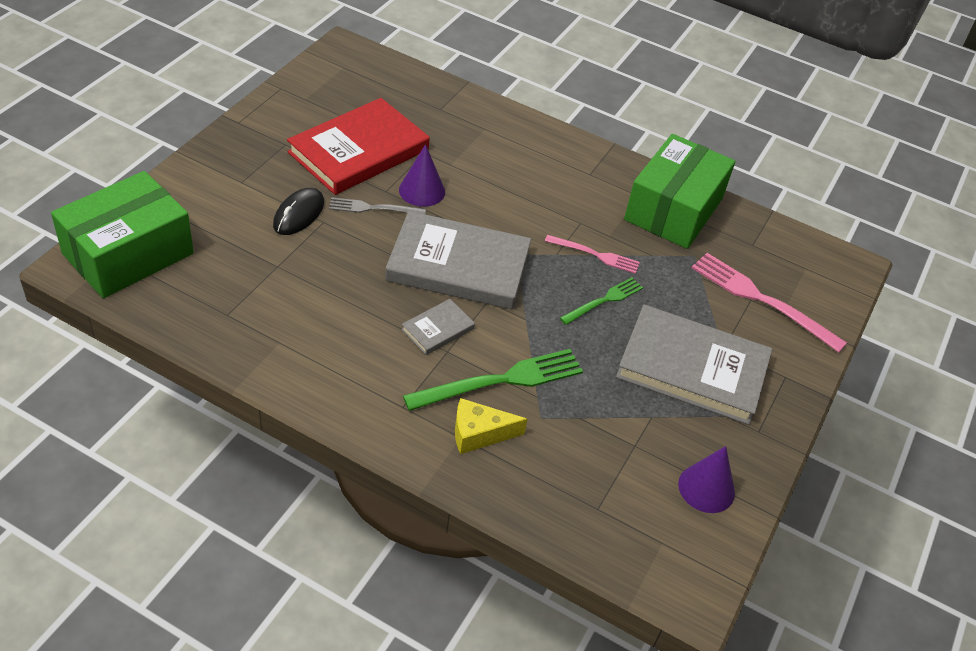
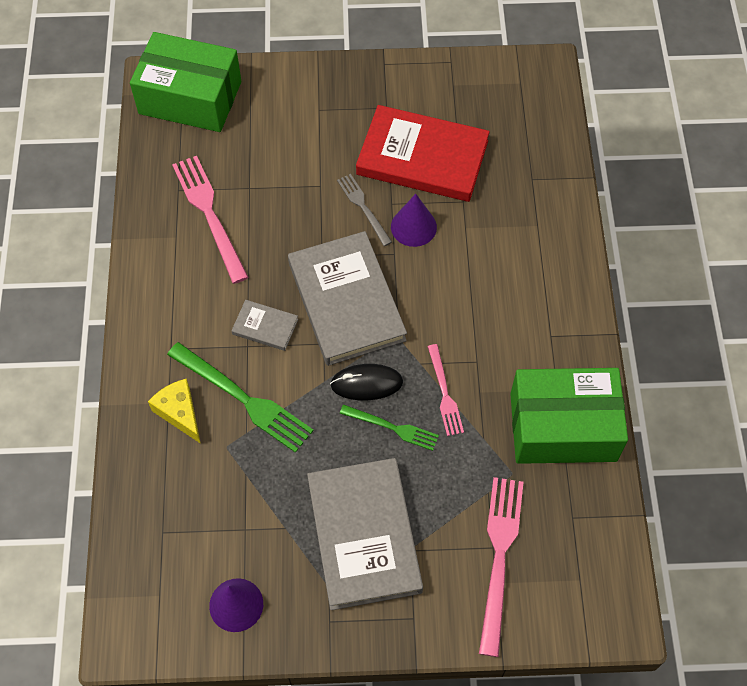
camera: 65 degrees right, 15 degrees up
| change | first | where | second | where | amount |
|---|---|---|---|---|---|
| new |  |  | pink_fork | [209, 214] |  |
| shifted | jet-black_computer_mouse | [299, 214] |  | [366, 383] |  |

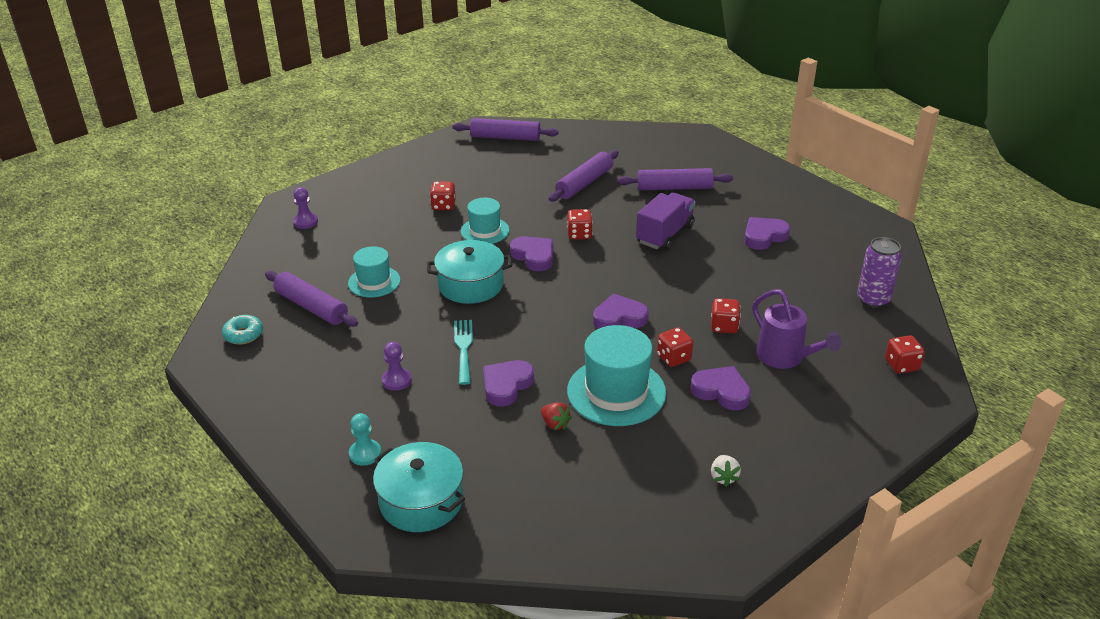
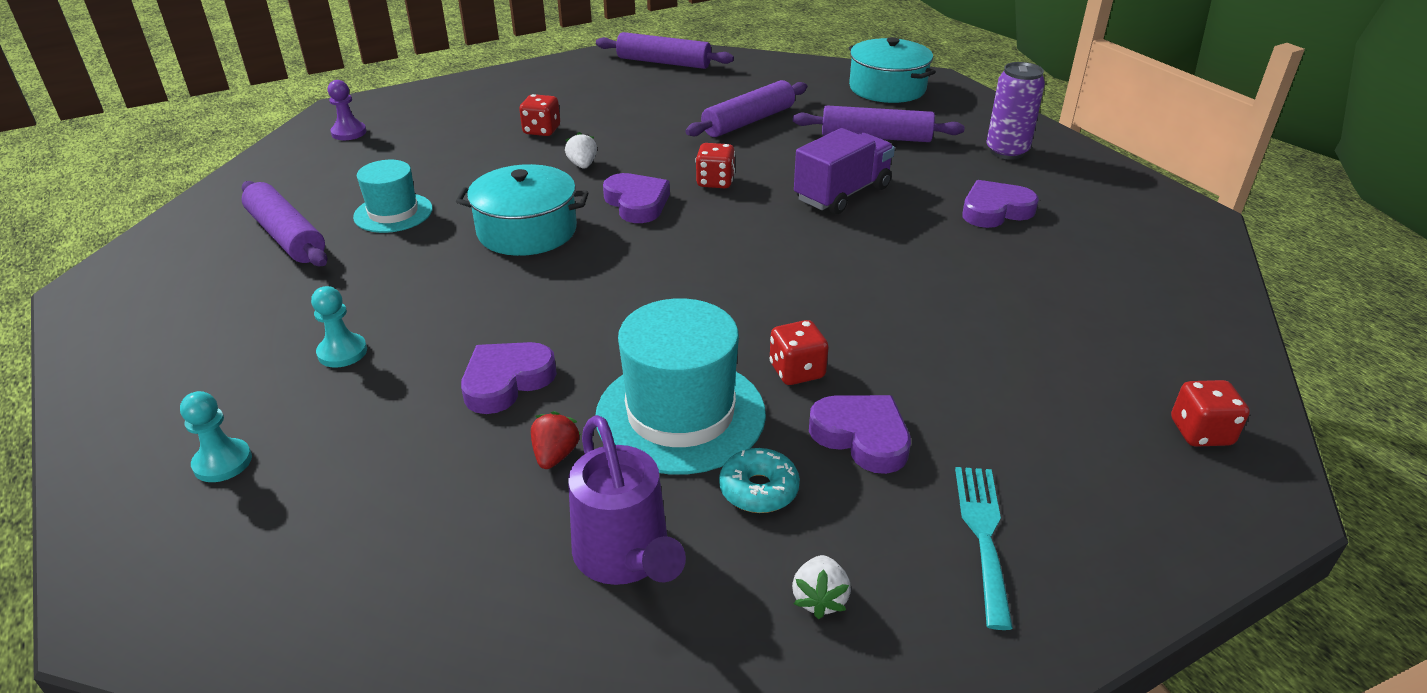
camera: 10 degrees right, 0 degrees up
| change | first | where | second | where | amount |
|---|---|---|---|---|---|
| repainted | violet_game_pawn | [396, 380] | turquoise_game_pawn | [342, 352] |  |
| rotated | crimson_strawberry | [555, 424] |  | [555, 455] | 135 degrees counterclockwise |
| swapped | turquoise_top_hat | [485, 231] | pure_white_strawberry | [582, 165] |  |
| shifted | violet_sprinkling_can | [785, 358] |  | [626, 558] |  |
| shifted | turquoise_glazed_donut | [243, 335] |  | [758, 489] |  |
| shifted | turquoise_cooking_pot | [421, 501] |  | [887, 88] |  |
| shifted | turquoise_fork | [463, 348] |  | [983, 534] |  |
| shifted | violet_tin | [873, 300] |  | [1006, 151] |  |
| gone | violet_heart | [619, 318] |  |  |  |
| gone | crimson_die | [724, 326] |  |  |  |

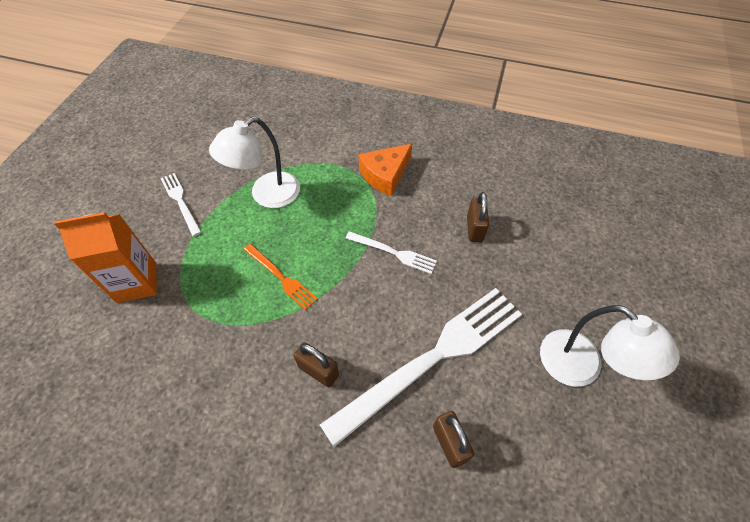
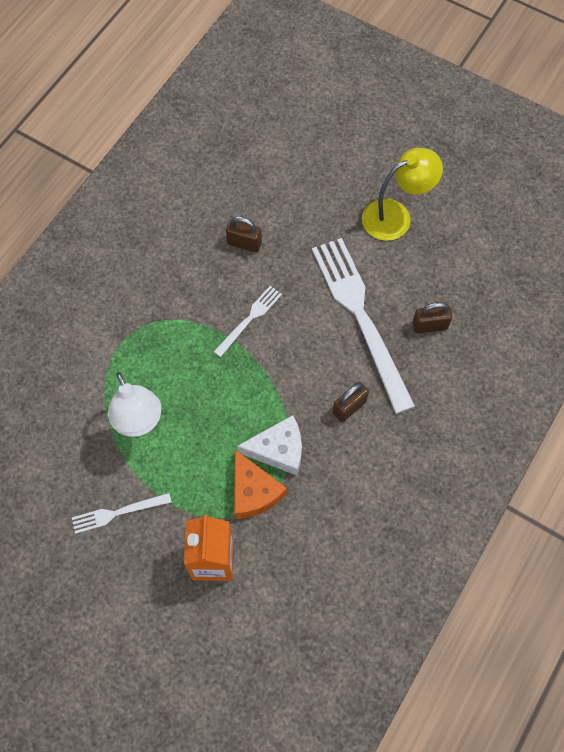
camera: 75 degrees left, 10 degrees up
| change | first | where | second | where | amount |
|---|---|---|---|---|---|
| shifted | orange-coloured_cheese | [385, 175] |  | [254, 491] |  |
| new |  |  | pure_white_cheese | [278, 449] |  |
| repainted | pure_white_reading_lamp | [581, 368] | bright_yellow_reading_lamp | [396, 216] |  |
| gone | orange-coloured_fork | [281, 277] |  |  |  |

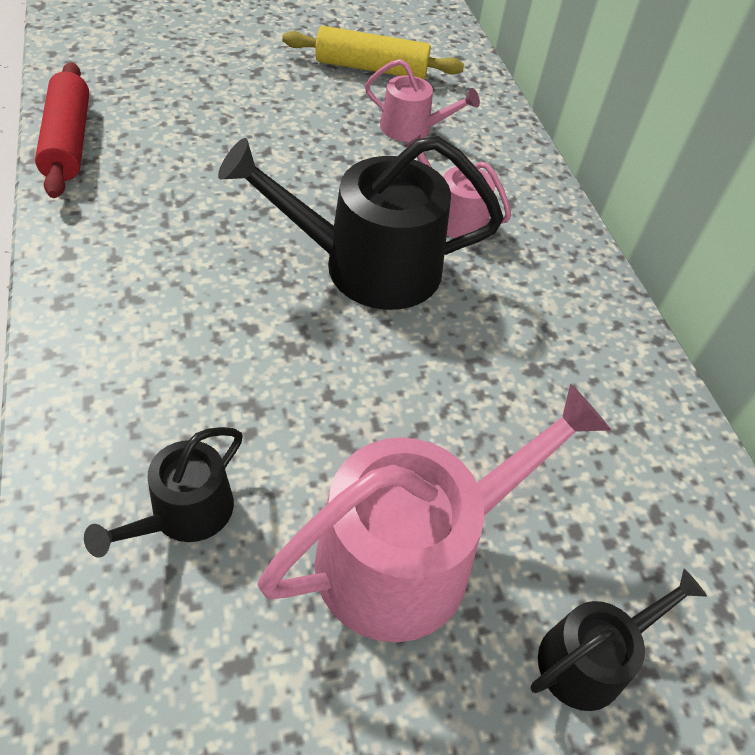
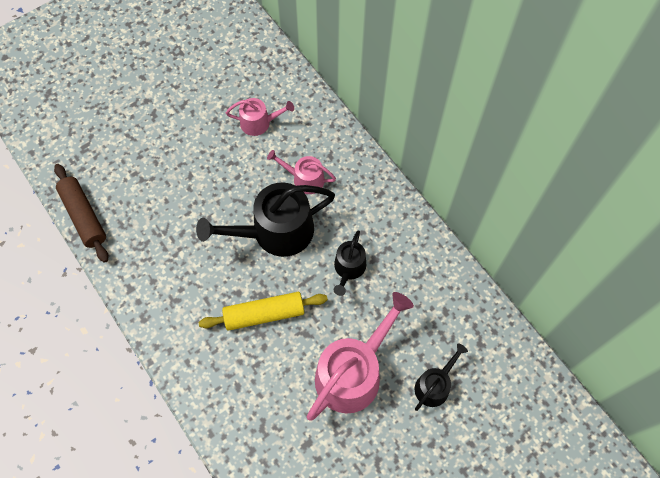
camera: 15 degrees left, 15 degrees up
| change | first | where | second | where | amount |
|---|---|---|---|---|---|
| repainted | crimson_pastry_roller | [68, 141] | russet_pastry_roller | [84, 216] |  |
| shifted | bright_yellow_pastry_roller | [371, 68] |  | [264, 314] |  |
| shifted | jet-black_sprinkling_can | [184, 514] |  | [349, 268] |  |

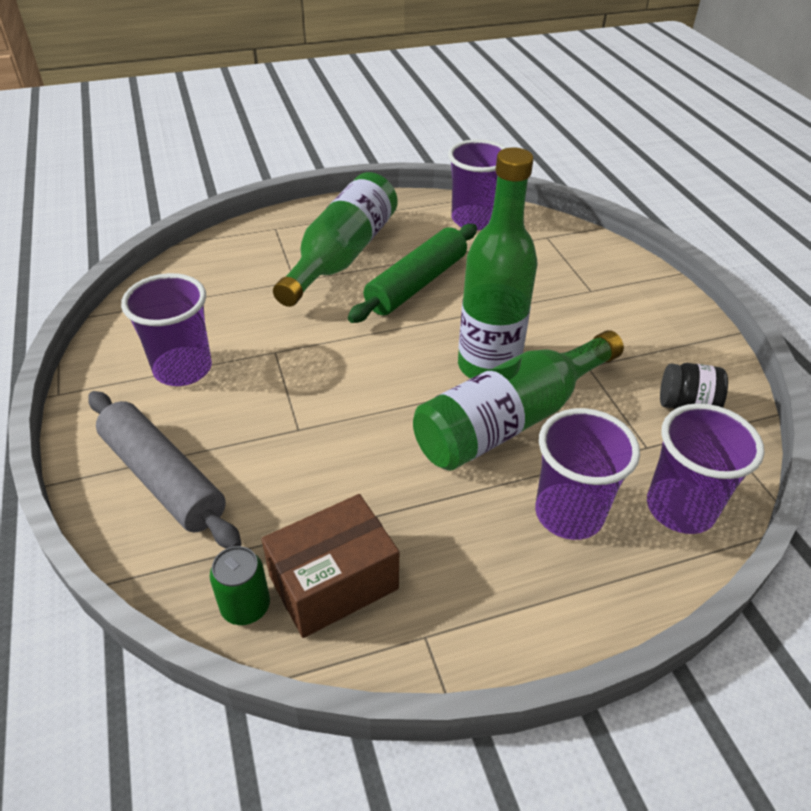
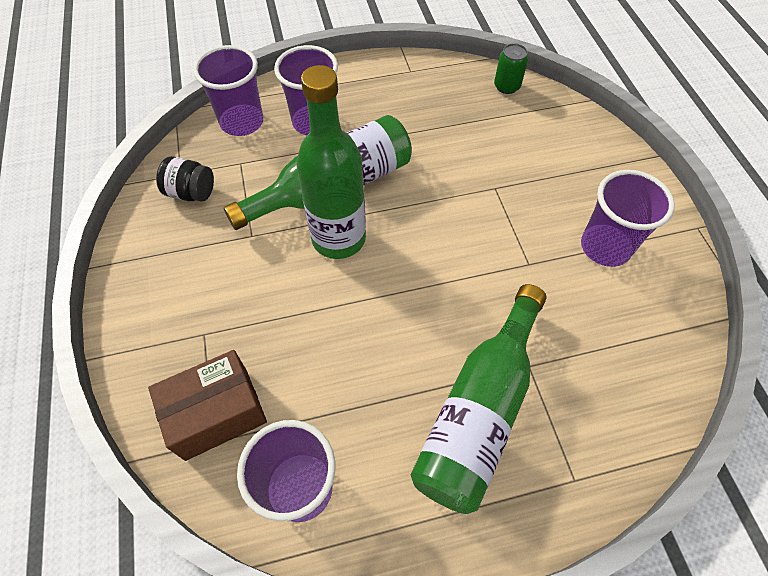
camera: 175 degrees left, 15 degrees up
| change | first | where | second | where | amount |
|---|---|---|---|---|---|
| shifted | russet_package | [333, 582] |  | [217, 413] |  |
| gone | ash-grey_pastry_roller | [163, 478] |  |  |  |
| gone | green_pastry_roller | [417, 284] |  |  |  |

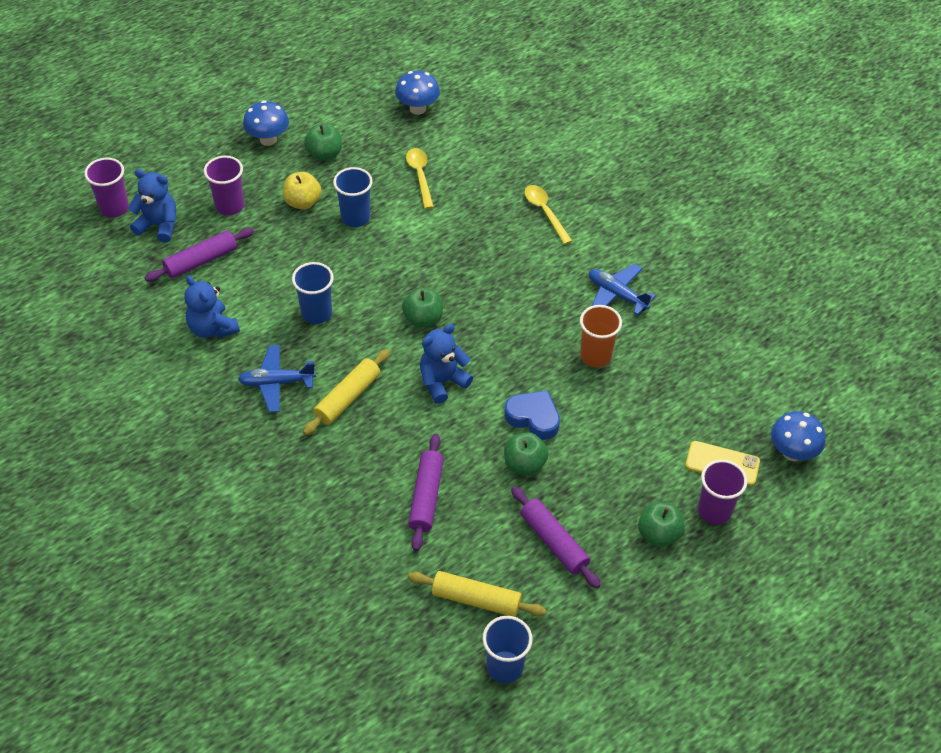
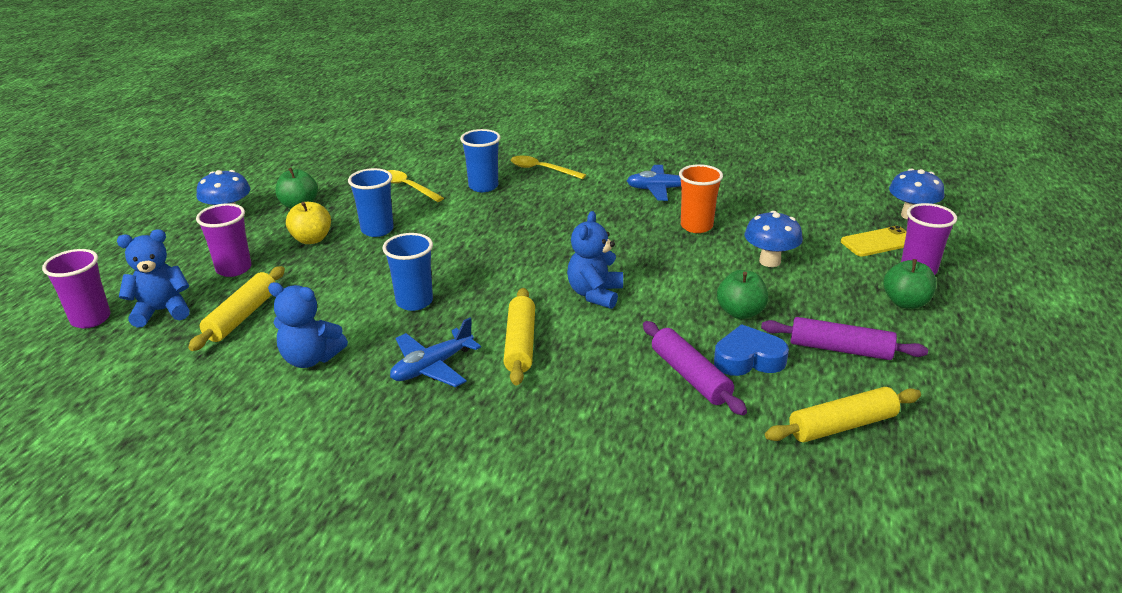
camera: 35 degrees left, 20 degrees down
| change | first | where | second | where | amount |
|---|---|---|---|---|---|
| repainted | violet_pastry_roller | [201, 261] | bright_yellow_pastry_roller | [242, 316] |  |
| shifted | blue_beaker | [505, 667] |  | [483, 186] |  |
| shifted | blue_heart | [533, 418] |  | [748, 359] |  |
| shifted | blue_fungus | [417, 108] |  | [770, 261] |  |
| gone | green_toy_apple | [423, 319] |  |  |  |

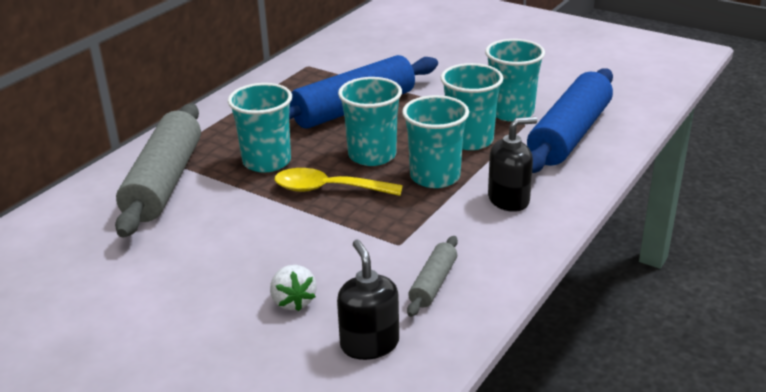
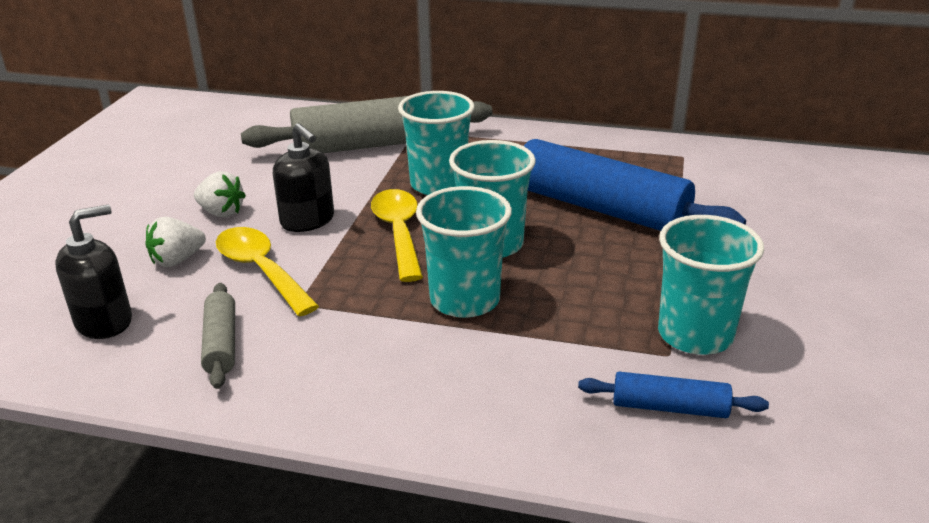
camera: 70 degrees right, 0 degrees up
| change | first | where | second | where | amount |
|---|---|---|---|---|---|
| new |  |  | pure_white_strawberry | [221, 212] |  |
| rotated | ash-grey_pastry_roller | [433, 283] |  | [221, 344] | 75 degrees clockwise |
| new |  |  | bright_yellow_tablespoon | [261, 270] |  |
| shifted | jet-black_soap_dispenser | [509, 200] |  | [308, 221] |  |
| scaled | blue_pastry_roller | [570, 134] |  | [669, 407] | x0.47 |
| gone | turquoise_beaker | [470, 140] |  |  |  |

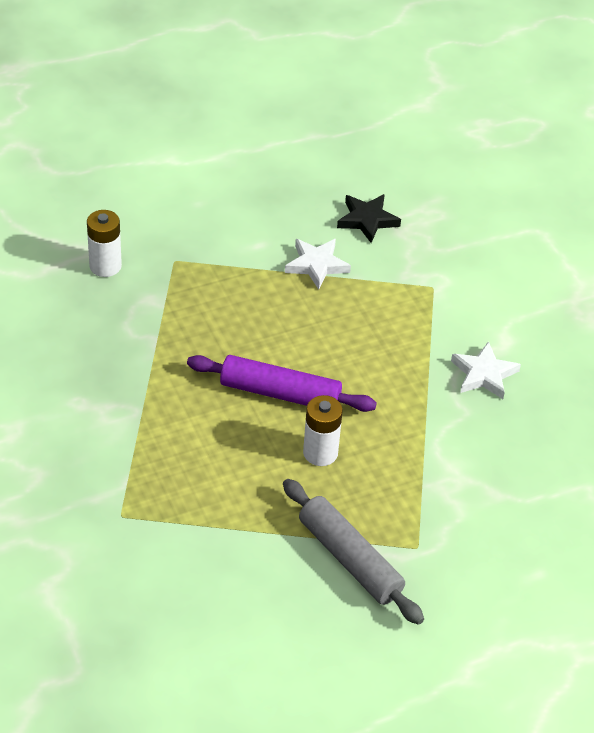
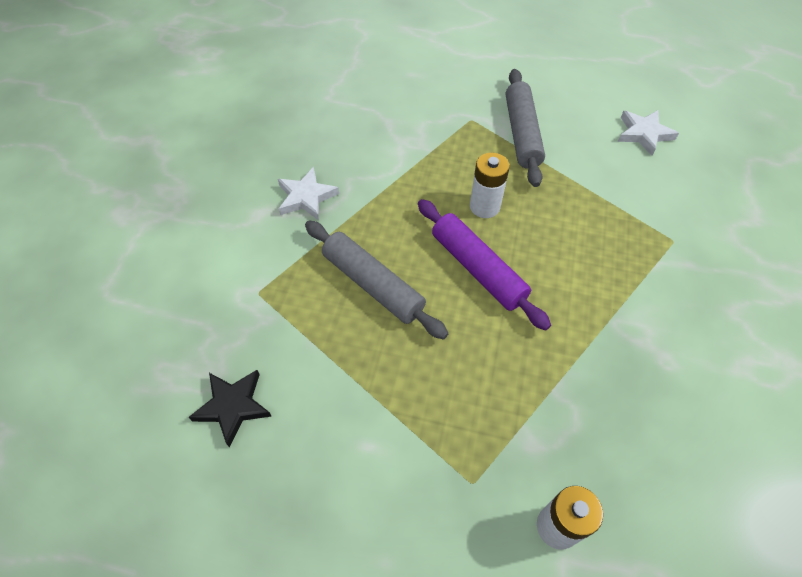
camera: 140 degrees left, 10 degrees up
| change | first | where | second | where | amount |
|---|---|---|---|---|---|
| new |  |  | ash-grey_pastry_roller | [373, 284] |  |
| shifted | pure_white_five-pointed_star | [316, 265] |  | [644, 134] |  |

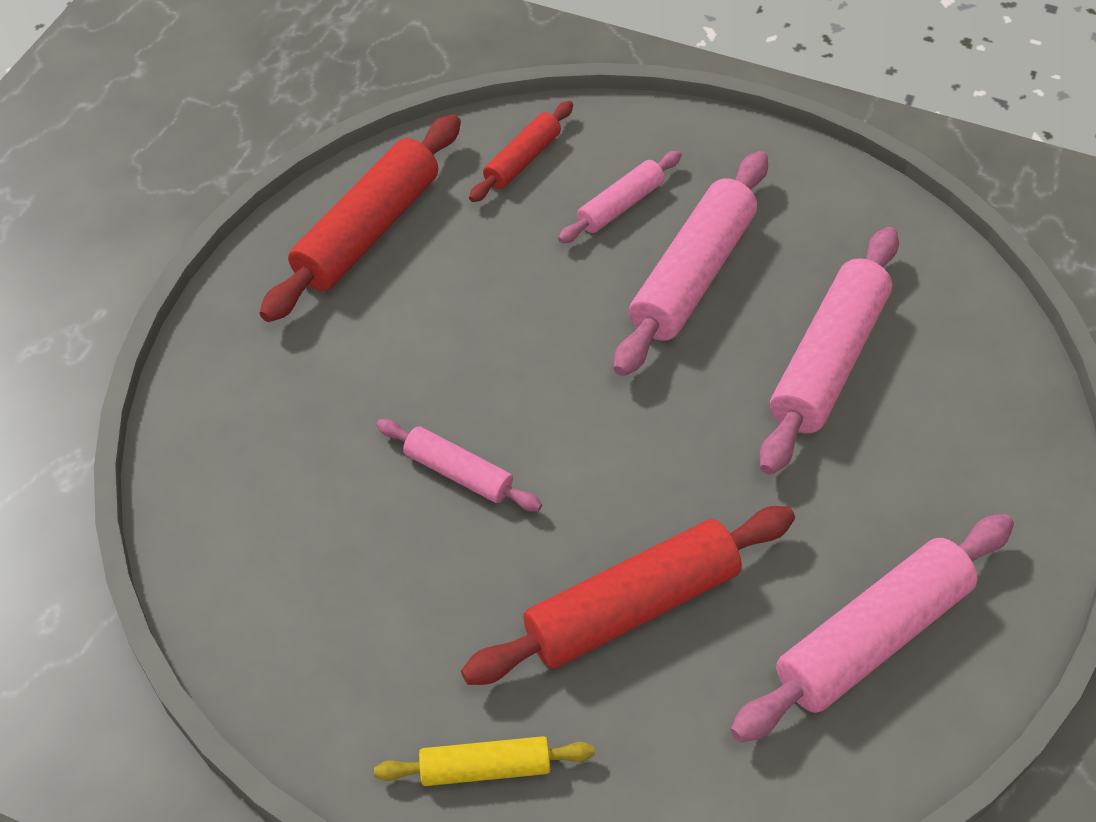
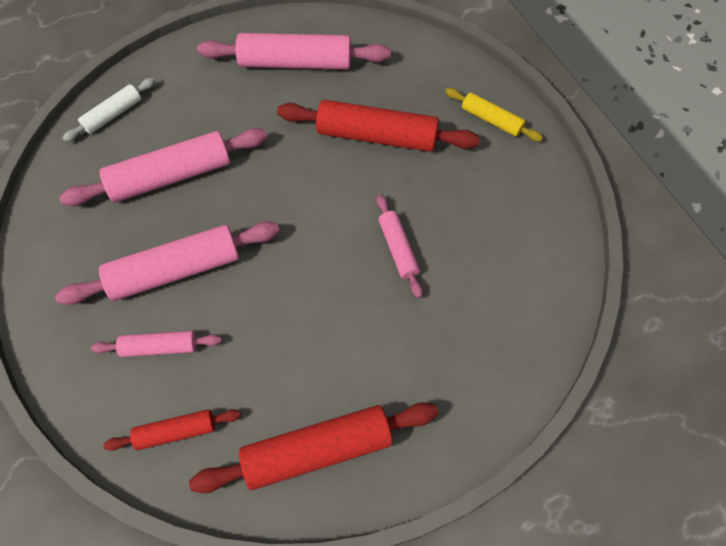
camera: 140 degrees left, 10 degrees up
| change | first | where | second | where | amount |
|---|---|---|---|---|---|
| new |  |  | pure_white_pastry_roller | [113, 114] |  |

